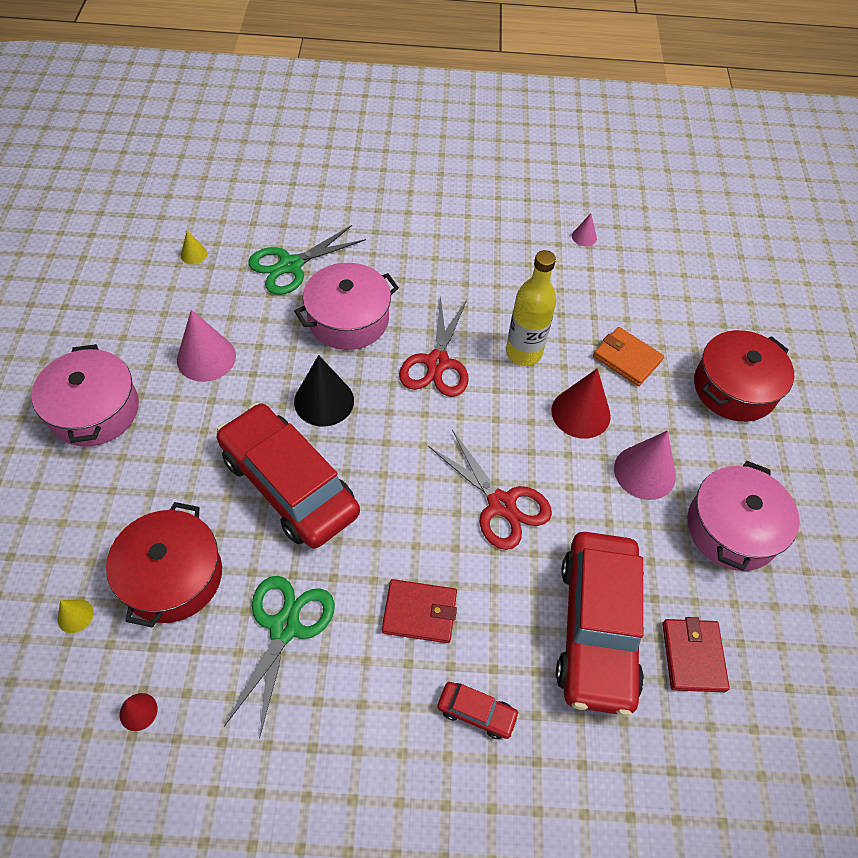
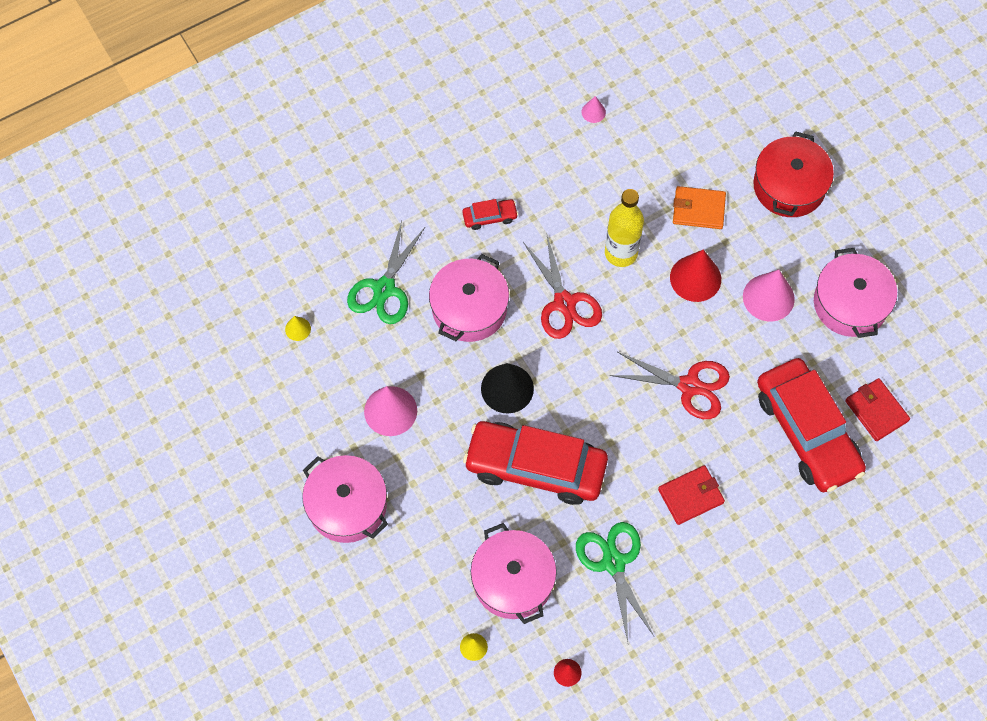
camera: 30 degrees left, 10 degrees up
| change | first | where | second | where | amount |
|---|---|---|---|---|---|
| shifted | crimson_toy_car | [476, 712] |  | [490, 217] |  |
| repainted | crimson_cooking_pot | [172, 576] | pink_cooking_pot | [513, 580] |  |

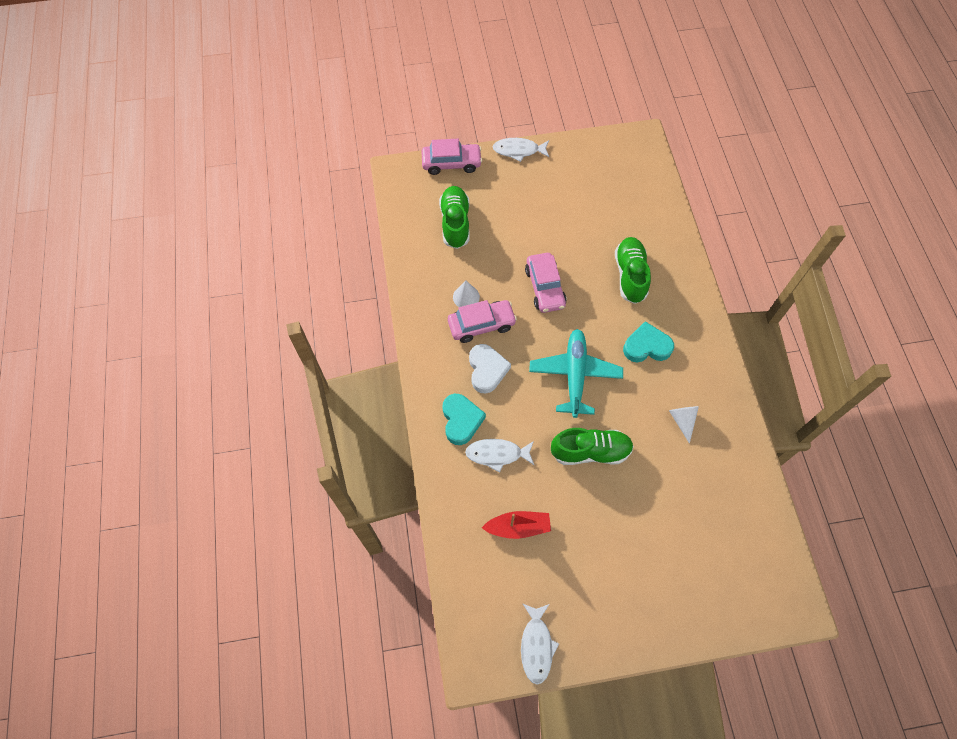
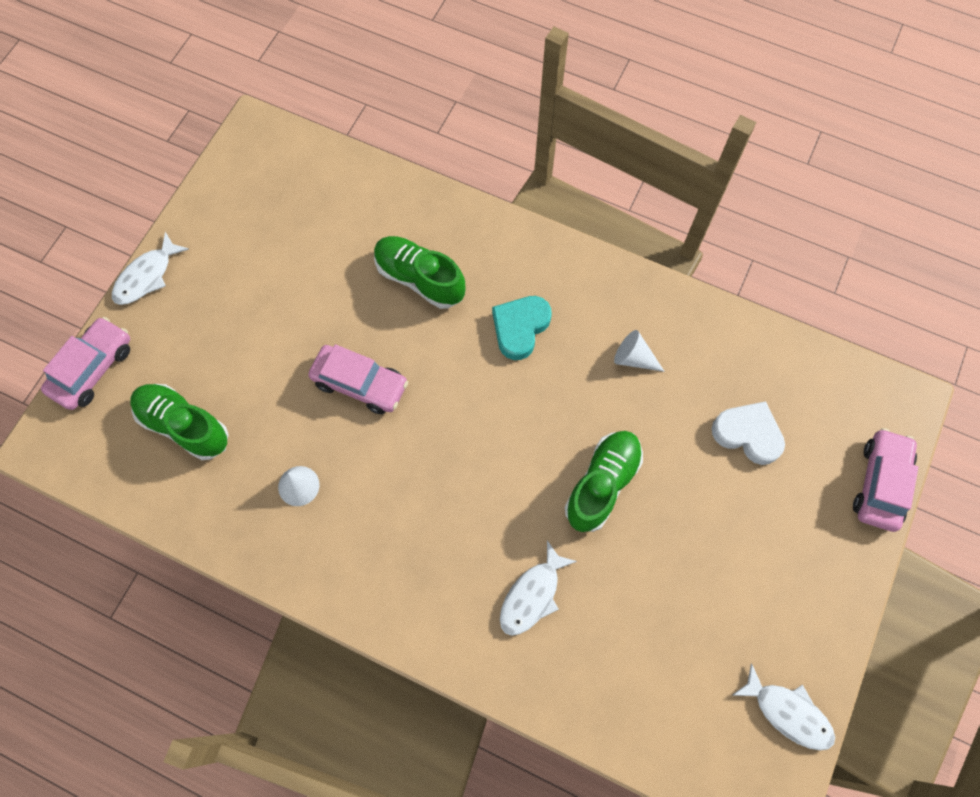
camera: 55 degrees left, 5 degrees up
| change | first | where | second | where | amount |
|---|---|---|---|---|---|
| shifted | pure_white_heart | [487, 370] |  | [748, 434] |  |
| shifted | pink_toy_car | [481, 324] |  | [880, 483] |  |
| gone | turquoise_heart | [461, 420] |  |  |  |
| gone | crimson_toy_boat | [518, 527] |  |  |  |
| gone | turquoise_toy_plane | [575, 375] |  |  |  |

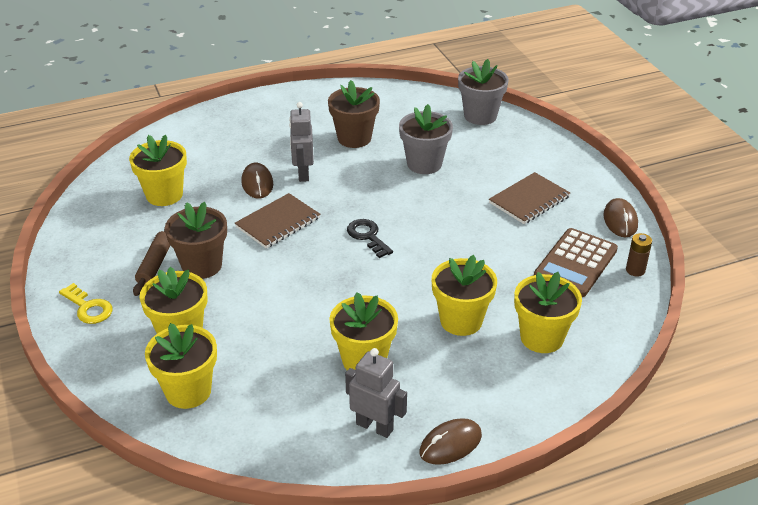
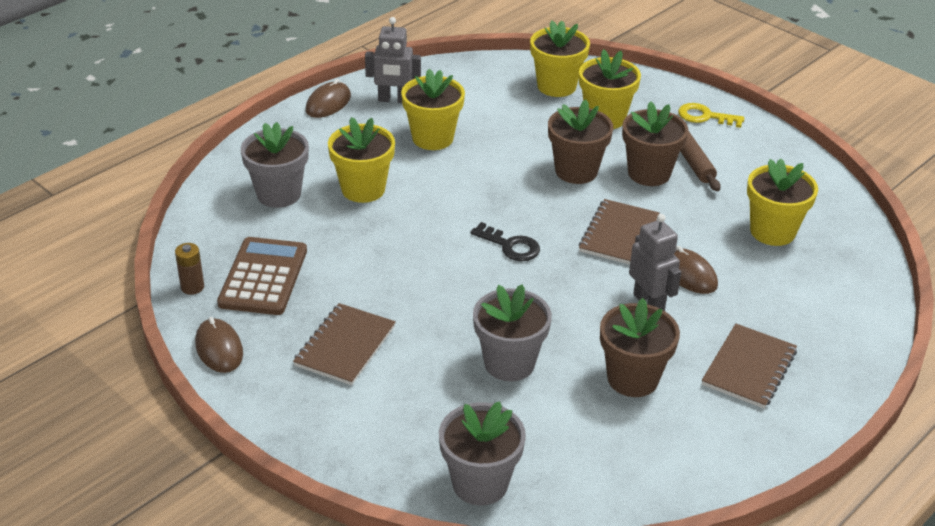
camera: 155 degrees right, 0 degrees up
| change | first | where | second | where | amount |
|---|---|---|---|---|---|
| repainted | bright_yellow_plant_pot | [541, 337] | ash-grey_plant_pot | [279, 194] |  |
| new |  |  | russet_plant_pot | [576, 171] |  |
| new |  |  | russet_notepad | [749, 368] |  |

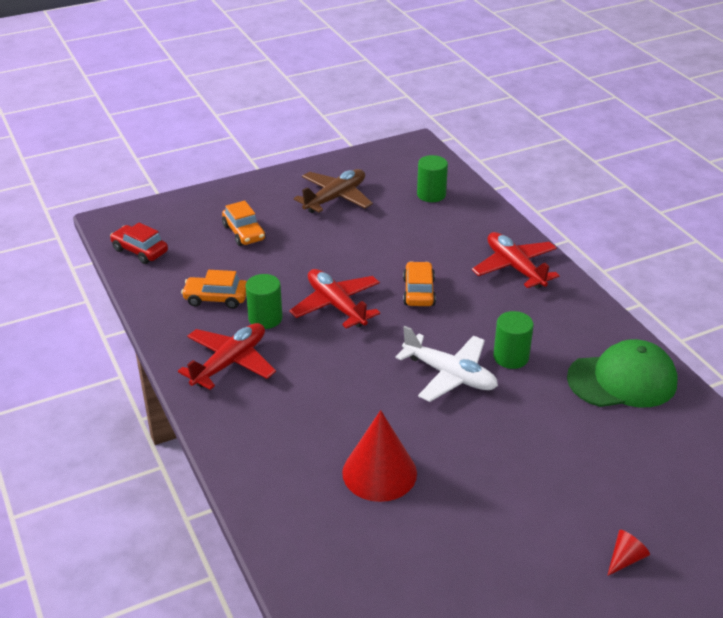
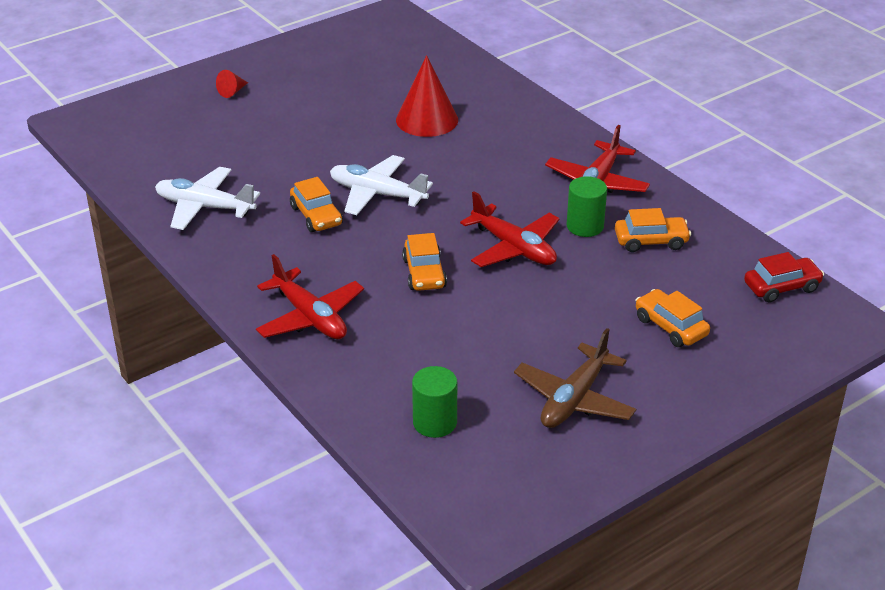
camera: 170 degrees right, 0 degrees up
| change | first | where | second | where | amount |
|---|---|---|---|---|---|
| swapped | green_cap | [622, 380] | pure_white_toy_plane | [205, 207] |  |
| swapped | green_solid_cylinder | [511, 357] | orange-coloured_toy_car | [316, 216] |  |
| rotated | crimson_toy_car | [140, 251] |  | [781, 287] | 45 degrees counterclockwise |

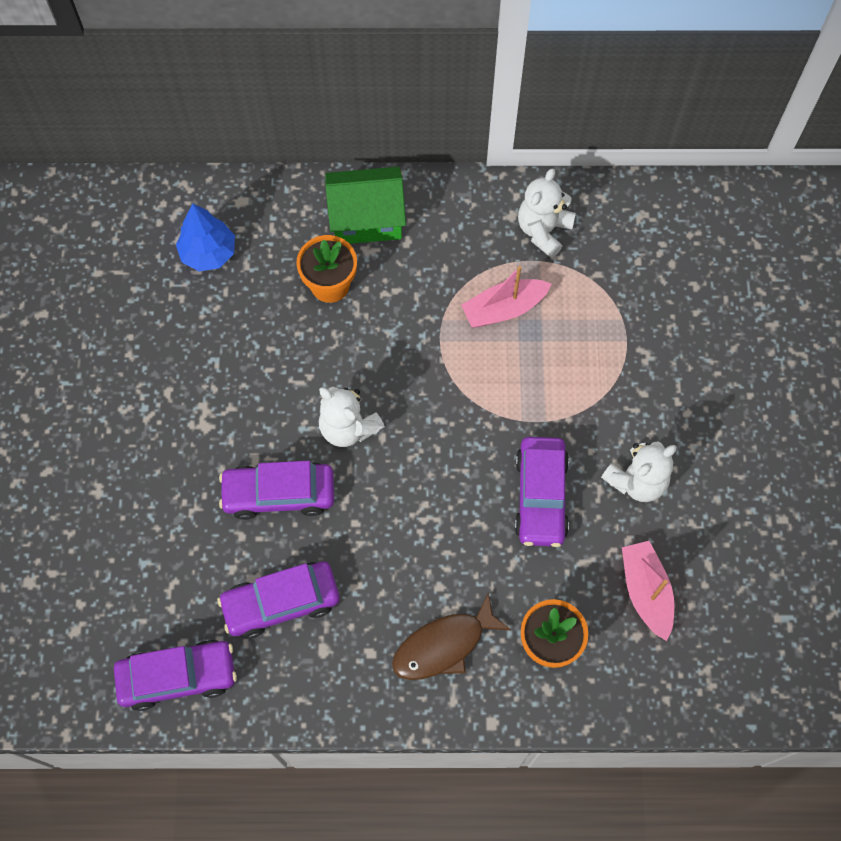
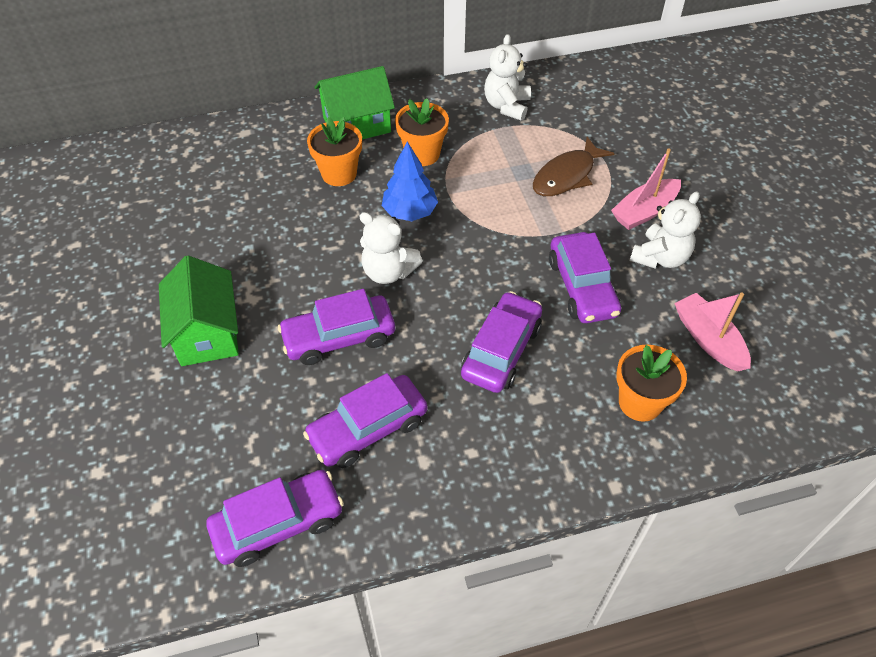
camera: 15 degrees left, 15 degrees down
| change | first | where | second | where | amount |
|---|---|---|---|---|---|
| new |  |  | green_house | [207, 333] |  |
| shifted | blue_fir_tree | [208, 253] |  | [410, 212] |  |
| new |  |  | orange-coloured_plant_pot | [422, 154] |  |
| new |  |  | violet_toy_car | [501, 350] |  |
| shifted | russet_toy_fish | [444, 645] |  | [567, 175] |  |
| shifted | pink_toy_boat | [504, 309] |  | [644, 211] |  |

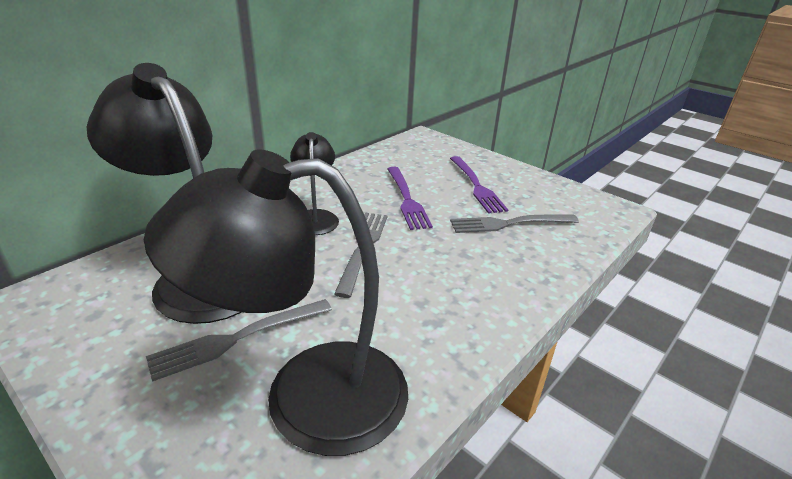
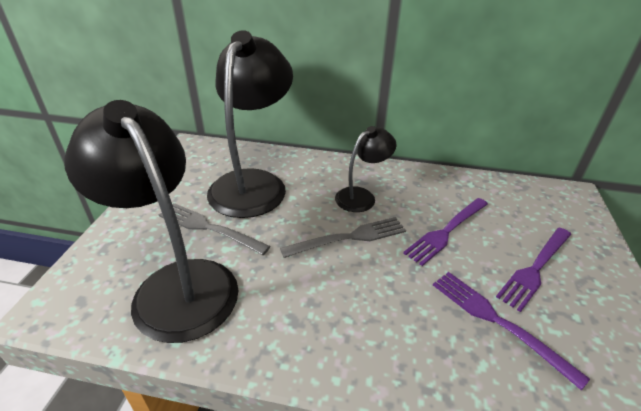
camera: 60 degrees right, 5 degrees up
| change | first | where | second | where | amount |
|---|---|---|---|---|---|
| repainted | ash-grey_fork | [509, 224] | violet_fork | [496, 321] |  |

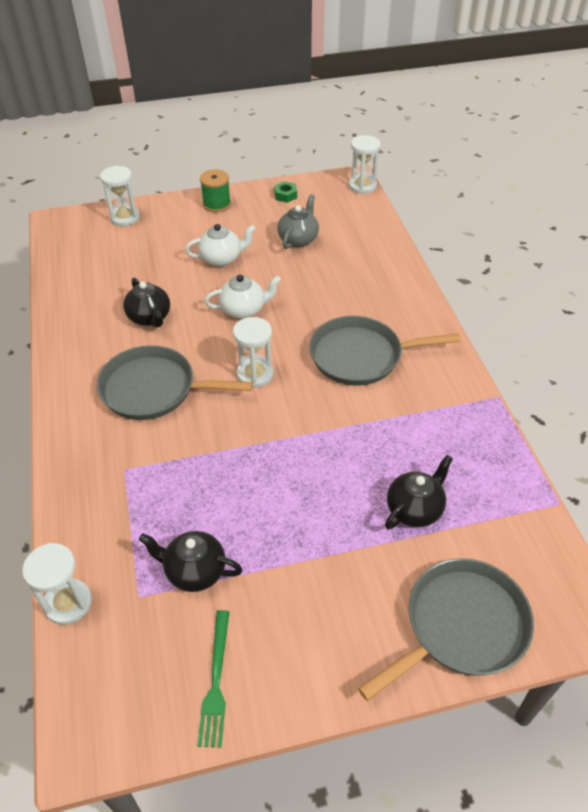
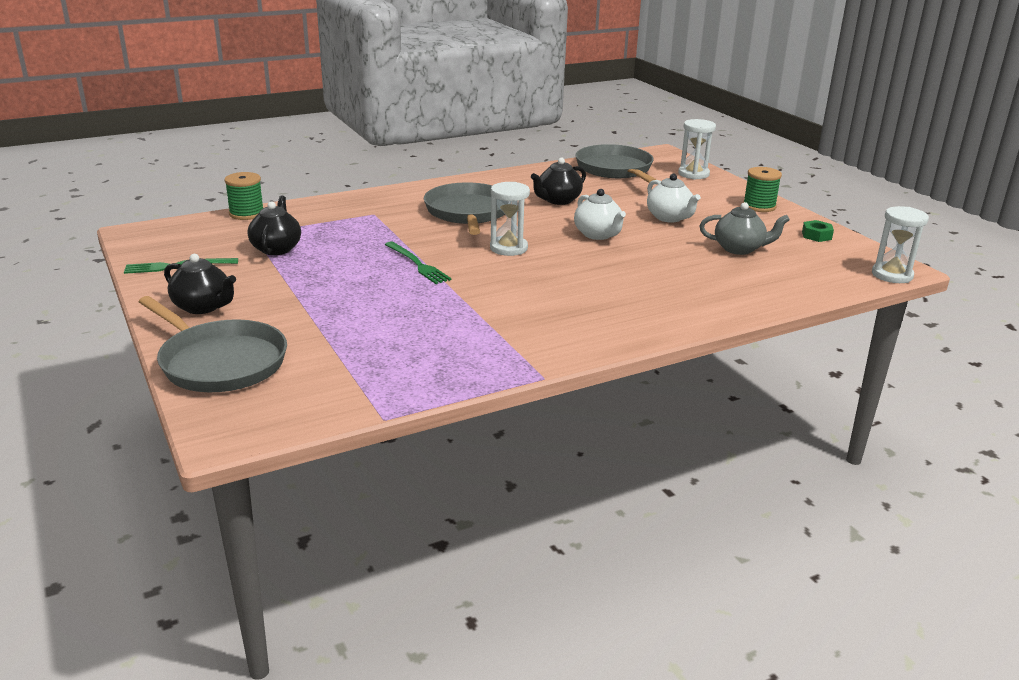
camera: 75 degrees right, 20 degrees down
| change | first | where | second | where | amount |
|---|---|---|---|---|---|
| shifted | jet-black_teapot | [415, 509] |  | [203, 307] |  |
| swapped | pure_white_sand_timer | [68, 603] | green_reel_of_thread | [246, 214] |  |
| new |  |  | green_fork | [417, 264] |  |
| shifted | ash-grey_frying_pan | [360, 356] |  | [615, 169] |  |

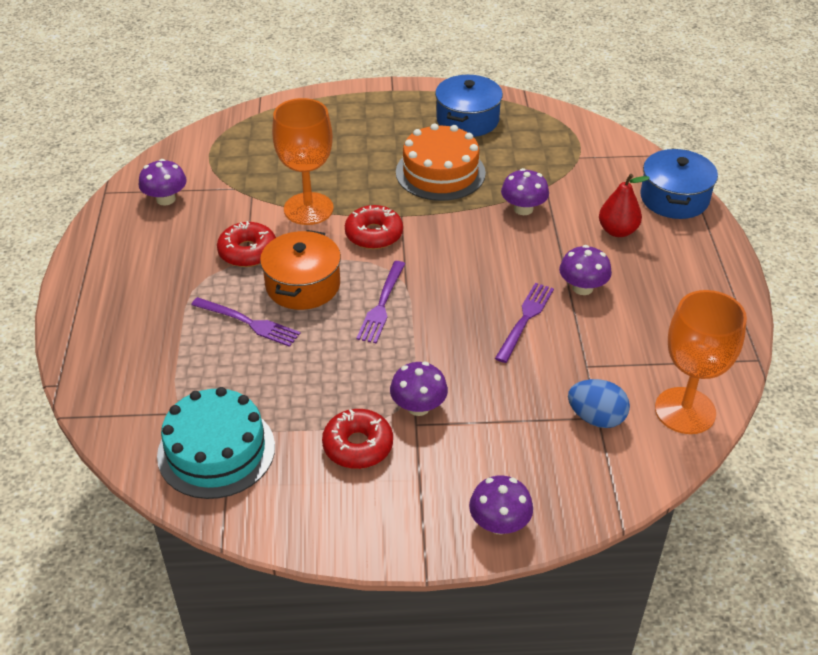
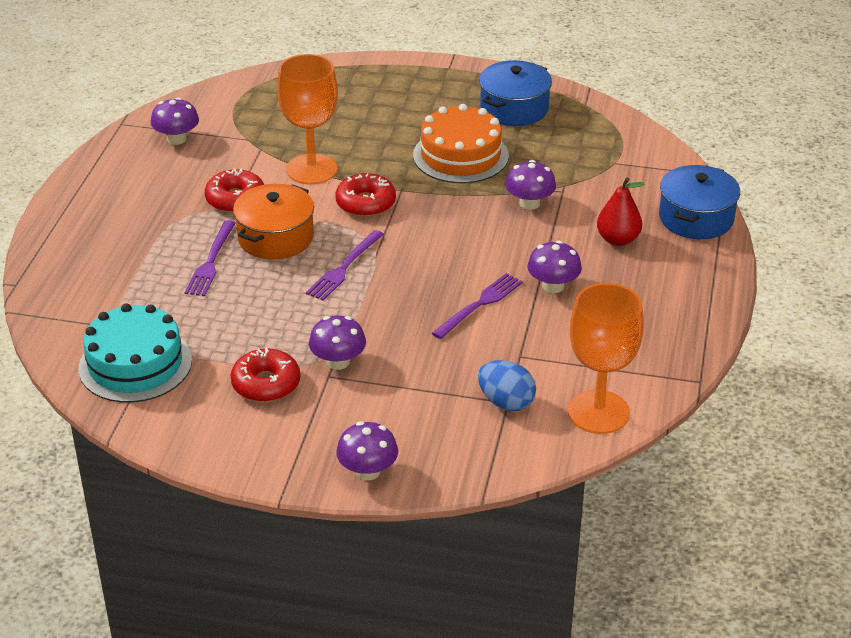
camera: 15 degrees right, 5 degrees down
| change | first | where | second | where | amount |
|---|---|---|---|---|---|
| rotated | violet_fork | [249, 323] |  | [211, 262] | 60 degrees clockwise |

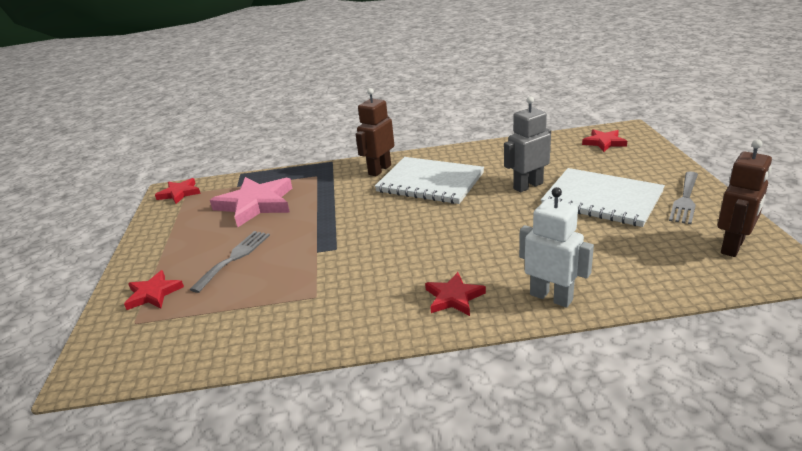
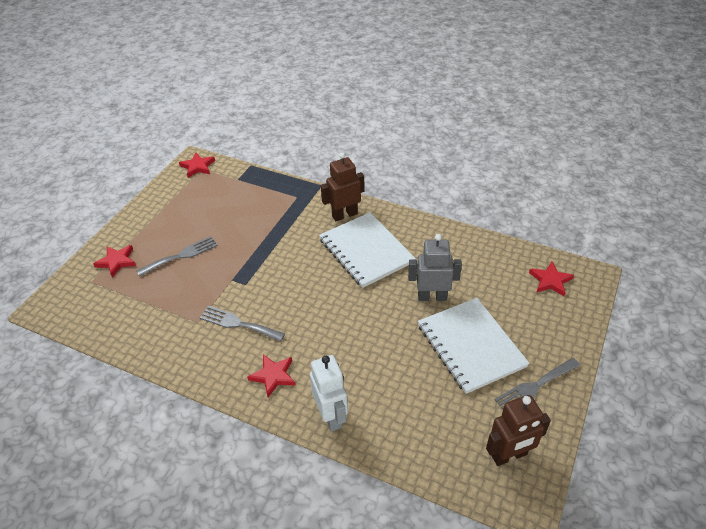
camera: 30 degrees right, 15 degrees up
| change | first | where | second | where | amount |
|---|---|---|---|---|---|
| new |  |  | ash-grey_fork | [238, 323] |  |
| gone | pink_five-pointed_star | [256, 204] |  |  |  |

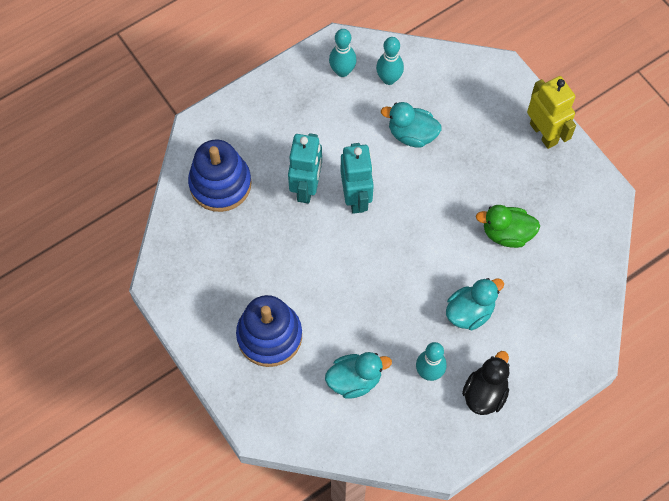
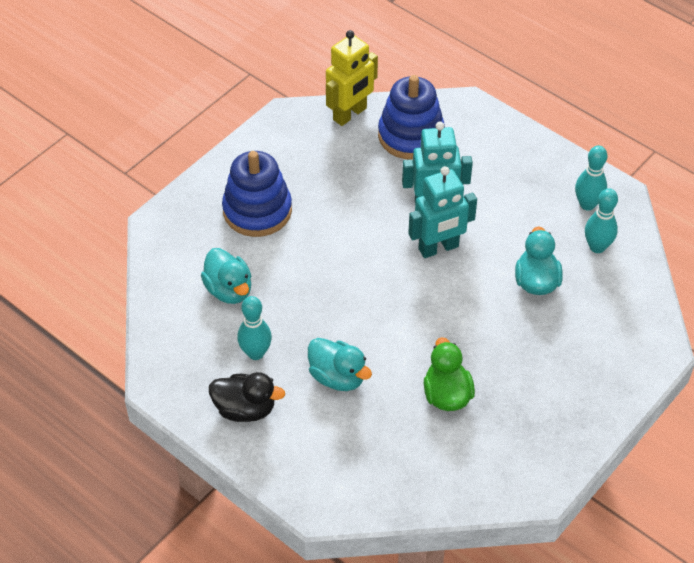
camera: 75 degrees right, 15 degrees down
| change | first | where | second | where | amount |
|---|---|---|---|---|---|
| shifted | bright_yellow_robot_figure | [543, 133] |  | [350, 114] |  |

